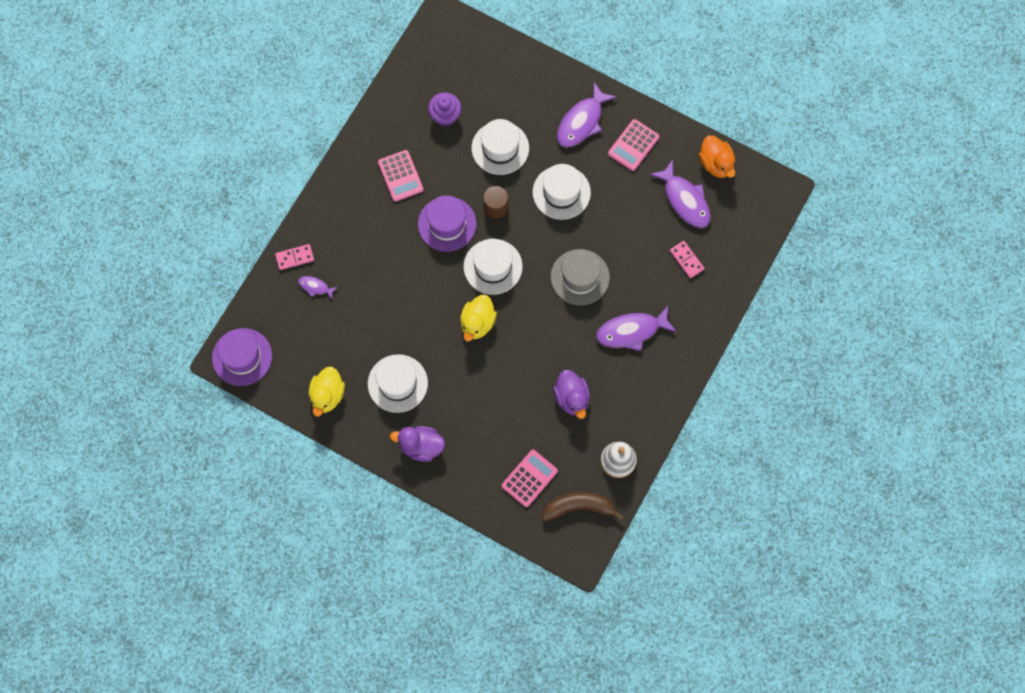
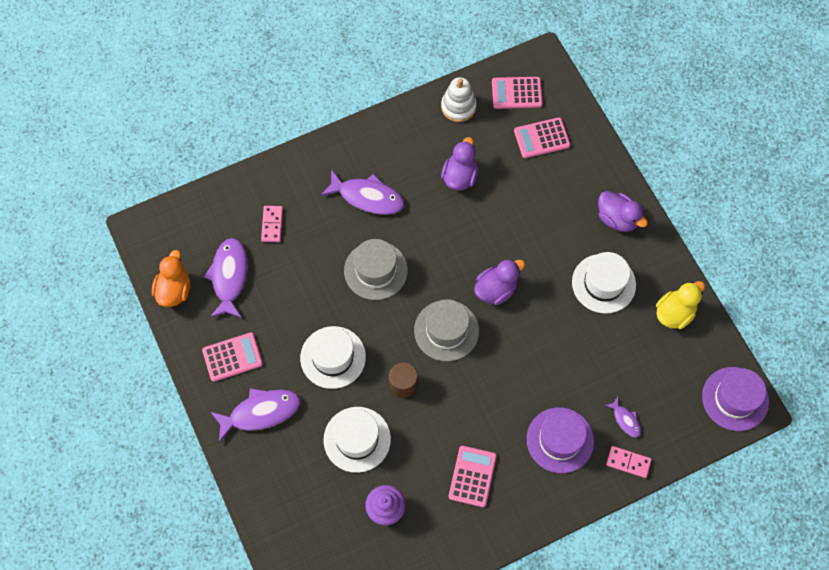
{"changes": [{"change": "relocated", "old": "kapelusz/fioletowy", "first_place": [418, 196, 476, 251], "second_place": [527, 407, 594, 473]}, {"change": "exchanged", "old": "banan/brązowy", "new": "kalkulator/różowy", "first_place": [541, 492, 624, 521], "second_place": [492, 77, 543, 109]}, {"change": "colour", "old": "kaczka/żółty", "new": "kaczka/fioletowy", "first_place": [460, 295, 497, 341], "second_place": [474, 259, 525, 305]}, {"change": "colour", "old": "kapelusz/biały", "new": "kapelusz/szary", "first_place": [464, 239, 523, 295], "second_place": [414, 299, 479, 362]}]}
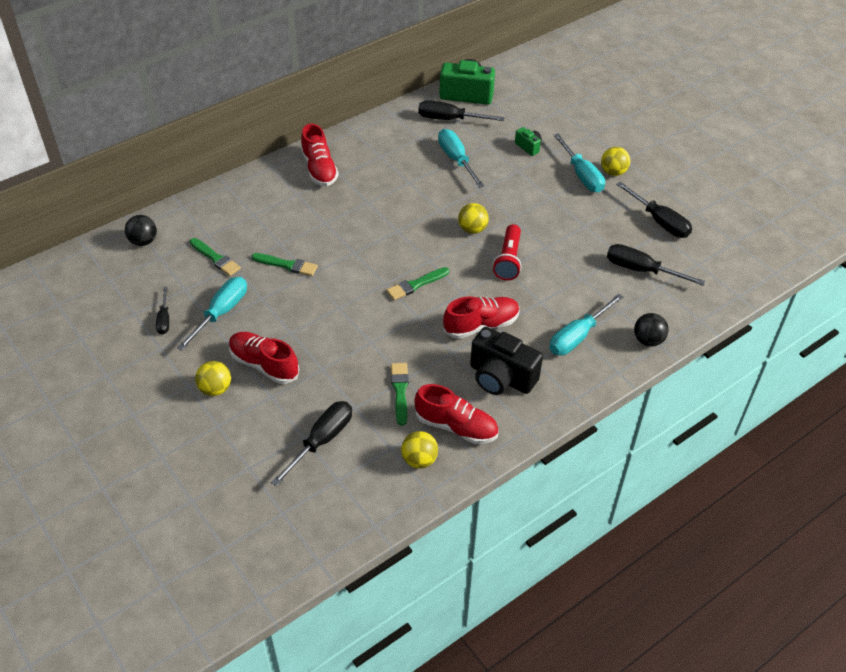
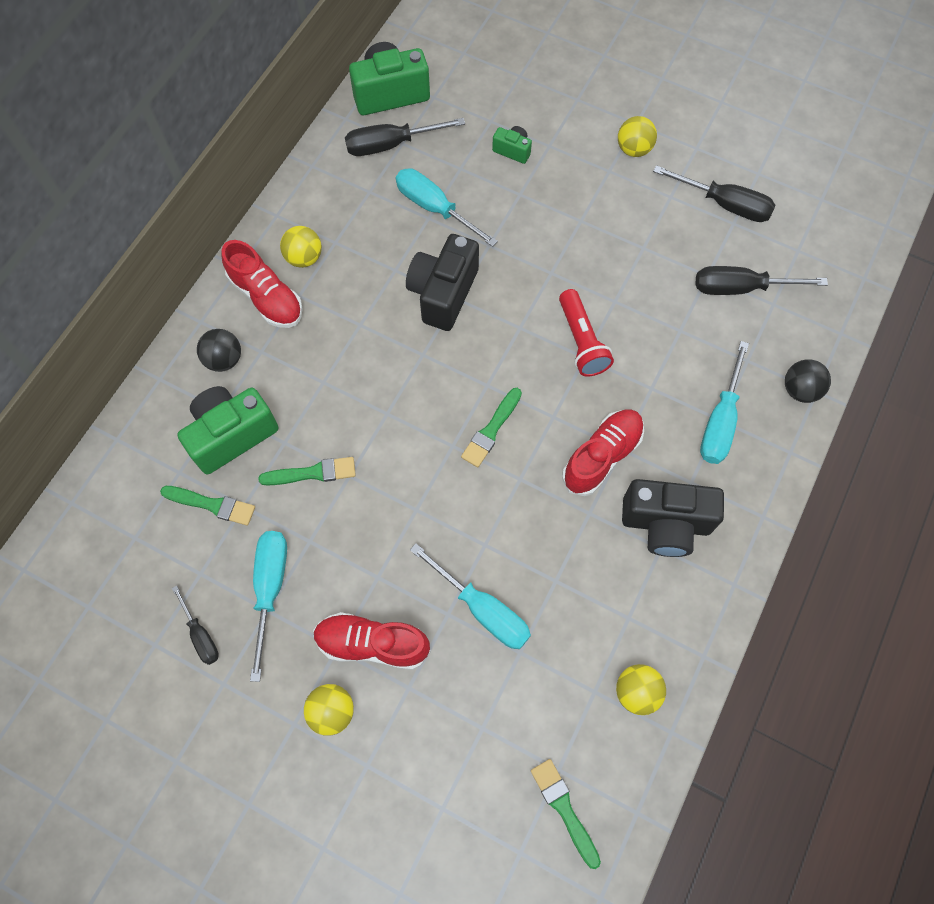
{"changes": [{"change": "missing", "old": "śrubokręt/czarny", "first_place": [271, 401, 352, 486]}, {"change": "missing", "old": "but/czerwony", "first_place": [415, 384, 498, 444]}, {"change": "appeared", "new": "aparat fotograficzny/zielony", "second_place": [177, 386, 279, 474]}, {"change": "appeared", "new": "aparat fotograficzny/czarny", "second_place": [406, 234, 479, 331]}, {"change": "relocated", "old": "piłka/czarny", "first_place": [125, 215, 157, 246], "second_place": [197, 329, 241, 372]}, {"change": "relocated", "old": "pędzel/zielony", "first_place": [391, 363, 409, 426], "second_place": [531, 759, 601, 869]}, {"change": "relocated", "old": "piłka/żółty", "first_place": [458, 203, 489, 234], "second_place": [280, 226, 322, 268]}, {"change": "relocated", "old": "śrubokręt/turkusowy", "first_place": [553, 134, 605, 193], "second_place": [410, 543, 531, 649]}]}
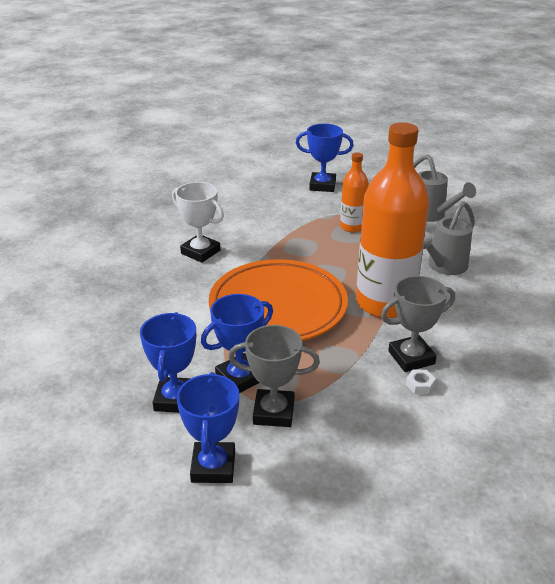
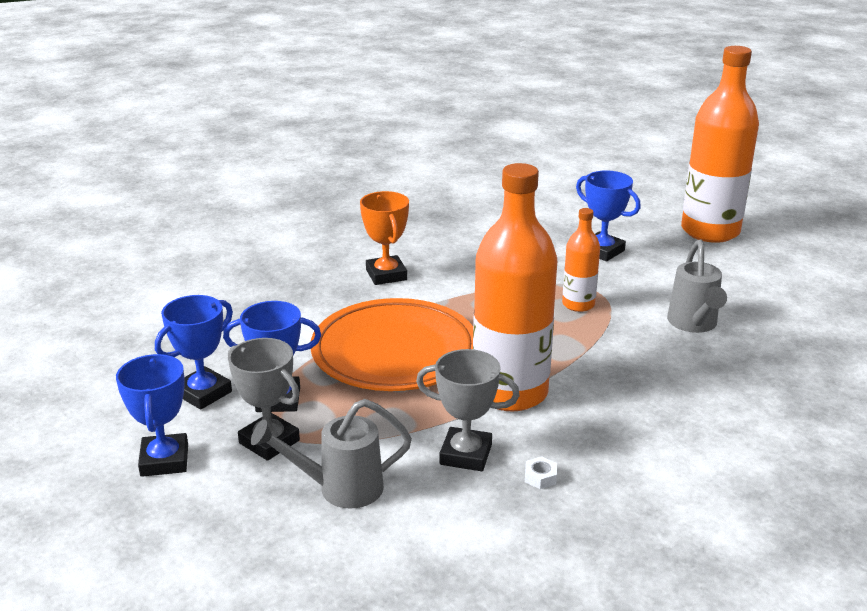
{"changes": [{"change": "appeared", "new": "butelka/pomarańczowy", "second_place": [681, 46, 759, 243]}, {"change": "relocated", "old": "nakrętka/biały", "first_place": [406, 369, 436, 394], "second_place": [525, 456, 557, 489]}, {"change": "relocated", "old": "konewka/szary", "first_place": [423, 201, 475, 275], "second_place": [251, 399, 412, 509]}, {"change": "colour", "old": "puchar/biały", "new": "puchar/pomarańczowy", "first_place": [172, 182, 224, 263], "second_place": [360, 191, 409, 285]}, {"change": "spun", "old": "puchar/niebieski", "first_place": [177, 372, 239, 483], "second_place": [116, 354, 188, 477], "degrees": -45}]}
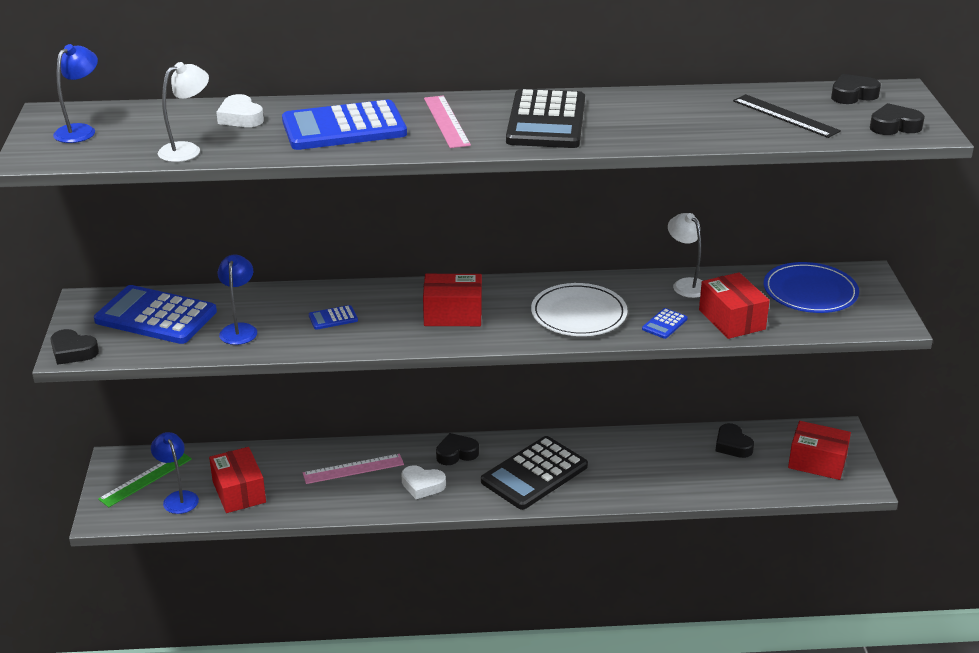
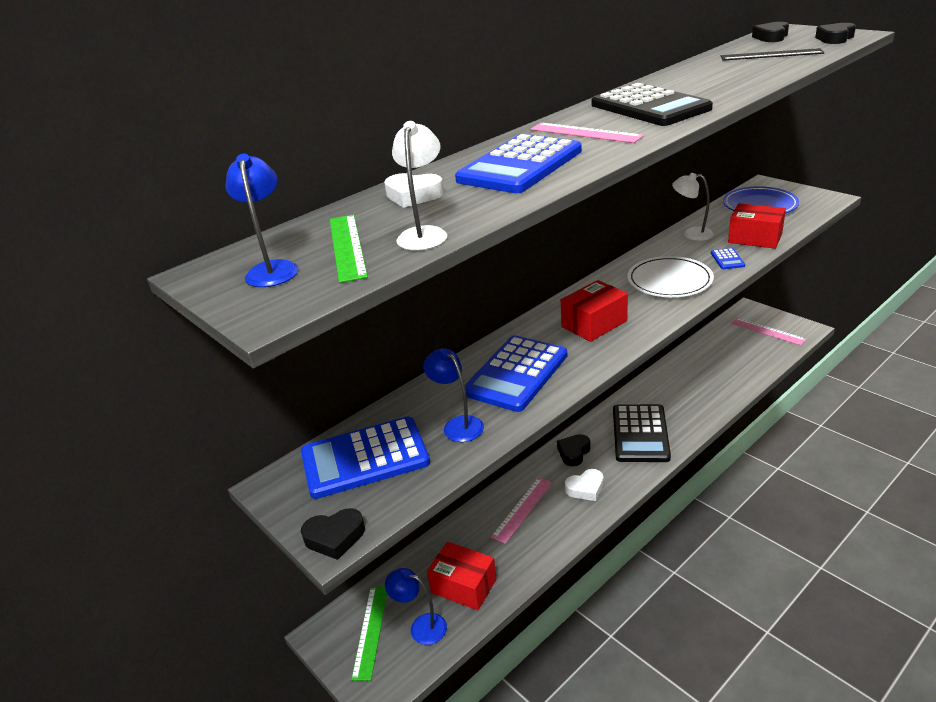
{"changes": [{"change": "missing", "old": "serce/czarny", "first_place": [715, 423, 754, 458]}, {"change": "appeared", "new": "linijka/zielony", "second_place": [330, 215, 368, 283]}, {"change": "exchanged", "old": "pudełko/czerwony", "new": "linijka/różowy", "first_place": [788, 421, 851, 480], "second_place": [731, 318, 807, 345]}, {"change": "size", "old": "kalkulator/niebieski", "first_place": [309, 305, 358, 330], "second_place": [465, 335, 567, 412], "factor": 2.37}]}
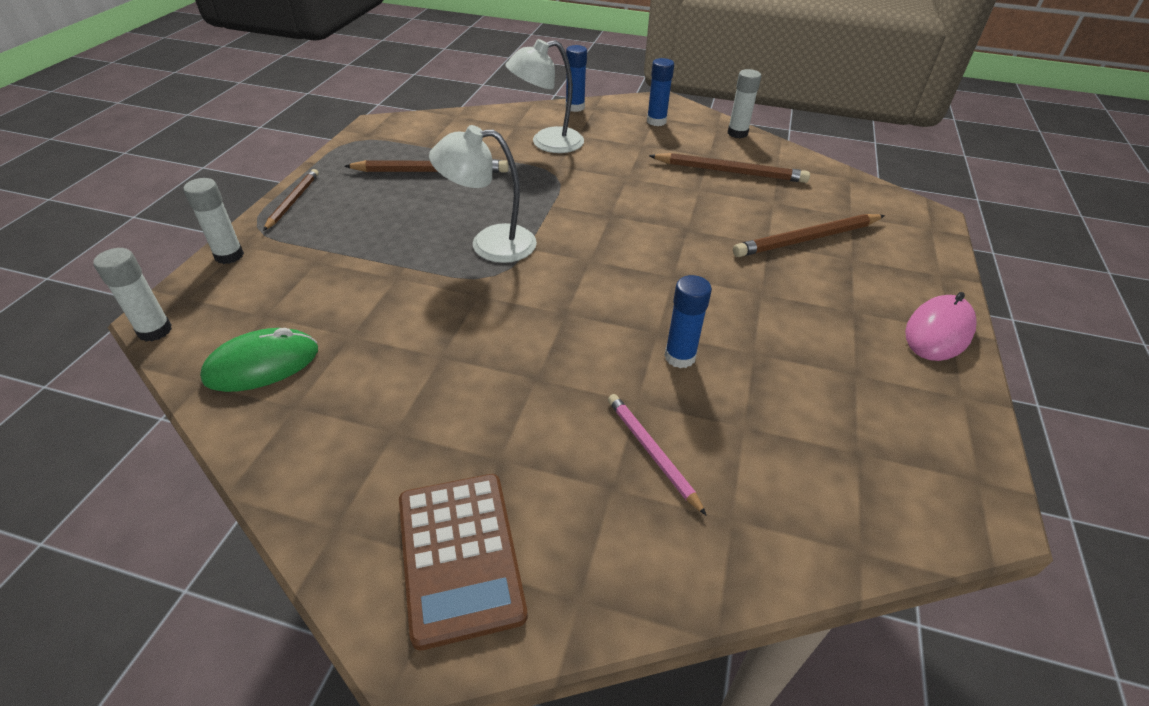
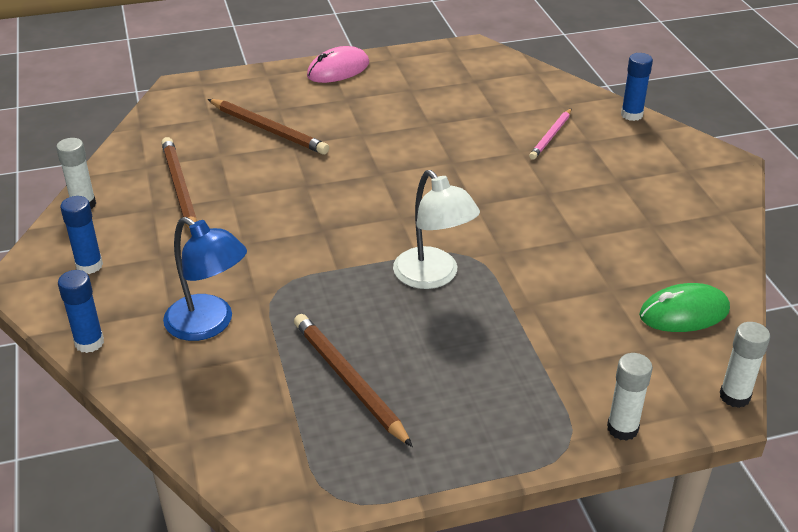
{"changes": [{"change": "missing", "old": "ołówek/brązowy", "first_place": [263, 169, 319, 231]}, {"change": "missing", "old": "kalkulator/brązowy", "first_place": [399, 474, 527, 650]}, {"change": "relocated", "old": "klej w sztyfcie/niebieski", "first_place": [664, 275, 712, 368], "second_place": [621, 53, 653, 121]}, {"change": "colour", "old": "lampka/biały", "new": "lampka/niebieski", "first_place": [505, 39, 584, 153], "second_place": [163, 217, 247, 341]}, {"change": "spun", "old": "myszka/zielony", "first_place": [200, 328, 318, 392], "second_place": [639, 283, 730, 332], "degrees": -45}, {"change": "spun", "old": "myszka/różowy", "first_place": [905, 292, 976, 361], "second_place": [307, 46, 369, 83], "degrees": -45}]}
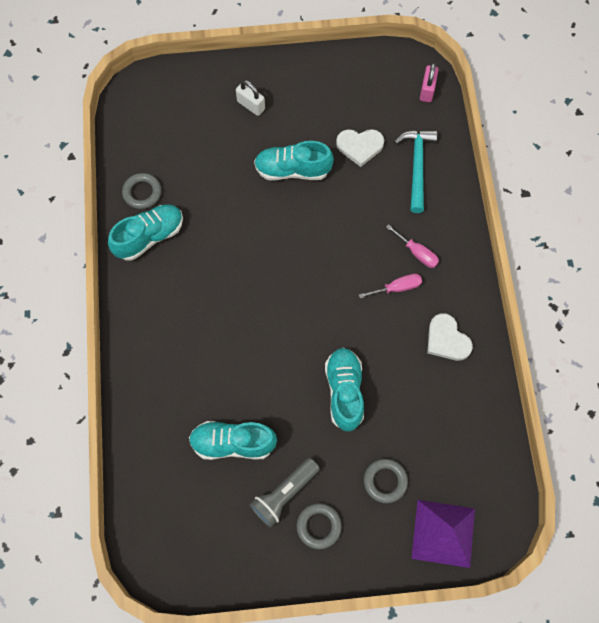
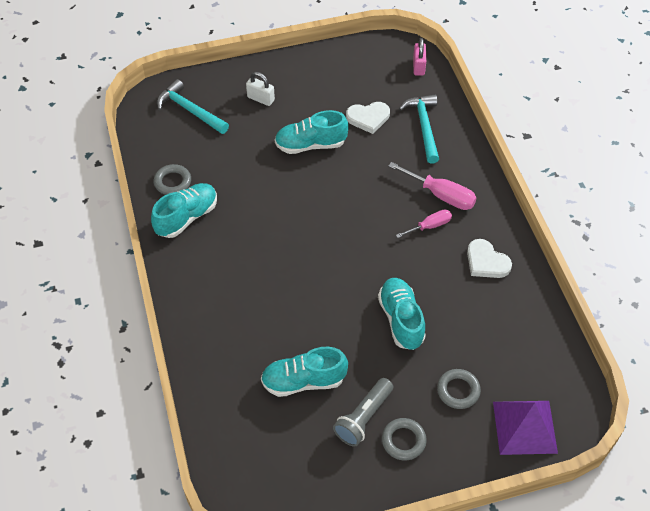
{"changes": [{"change": "appeared", "new": "młotek/turkusowy", "second_place": [157, 79, 229, 134]}, {"change": "size", "old": "śrubokręt/różowy", "first_place": [386, 224, 439, 268], "second_place": [388, 162, 477, 210], "factor": 1.58}]}
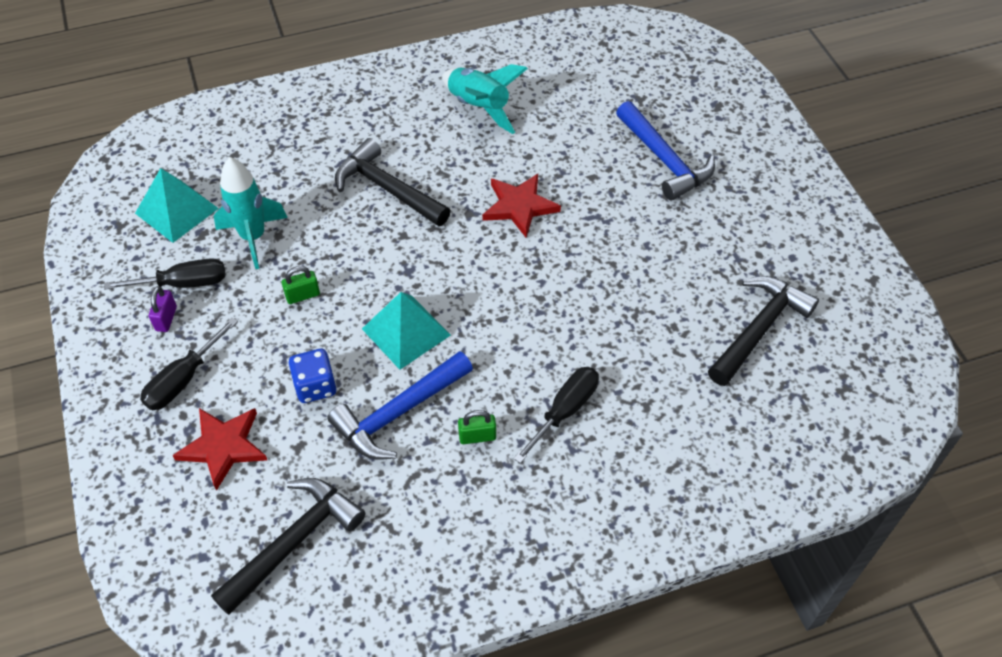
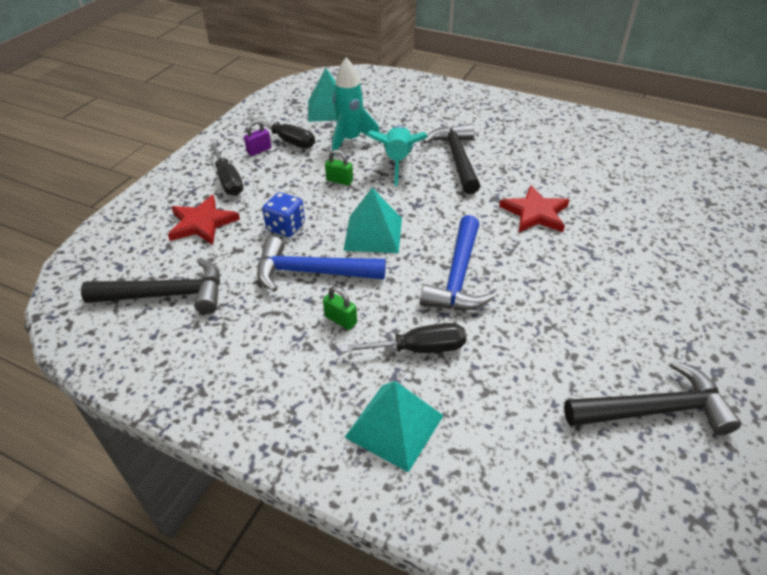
{"changes": [{"change": "appeared", "new": "piramida/turkusowy", "second_place": [344, 381, 444, 472]}, {"change": "relocated", "old": "rakieta/turkusowy", "first_place": [442, 64, 528, 134], "second_place": [366, 125, 428, 186]}, {"change": "relocated", "old": "młotek/niebieski", "first_place": [616, 101, 715, 201], "second_place": [420, 215, 495, 310]}, {"change": "spun", "old": "śrubokręt/czarny", "first_place": [140, 318, 238, 410], "second_place": [209, 143, 243, 196], "degrees": -105}]}
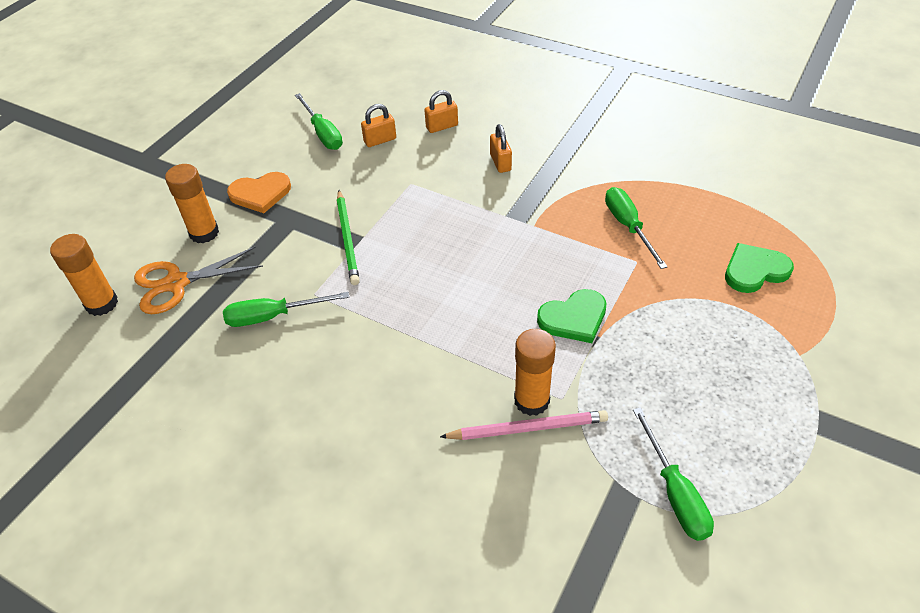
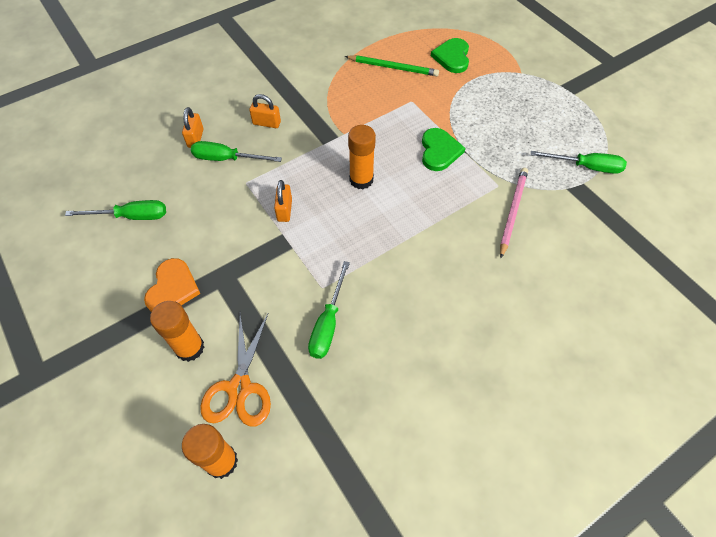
{"changes": [{"change": "relocated", "old": "ołówek/zielony", "first_place": [337, 190, 360, 285], "second_place": [345, 55, 439, 76]}, {"change": "relocated", "old": "kłódka/pomarańczowy", "first_place": [361, 104, 396, 147], "second_place": [274, 180, 292, 222]}, {"change": "relocated", "old": "klej w sztyfcie/pomarańczowy", "first_place": [514, 329, 556, 416], "second_place": [348, 125, 376, 189]}, {"change": "relocated", "old": "śrubokręt/zielony", "first_place": [605, 187, 668, 269], "second_place": [191, 141, 282, 162]}]}
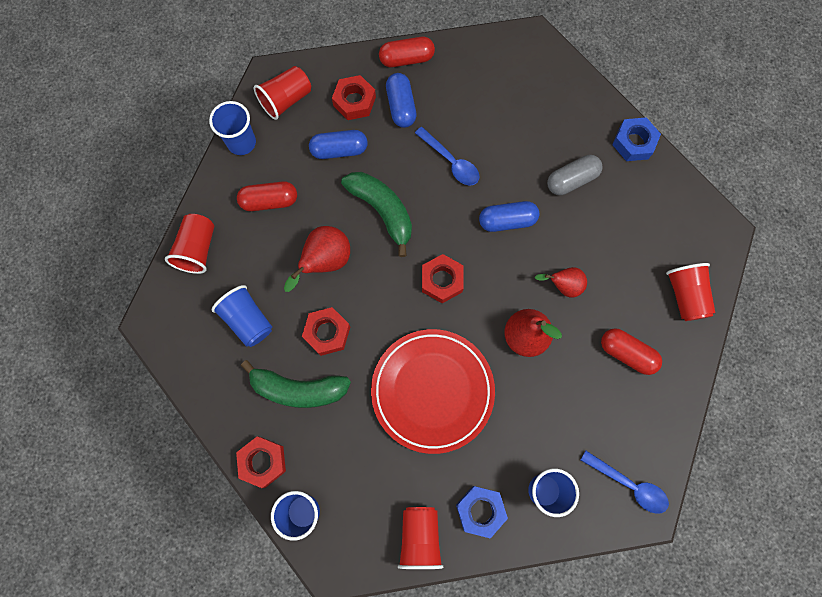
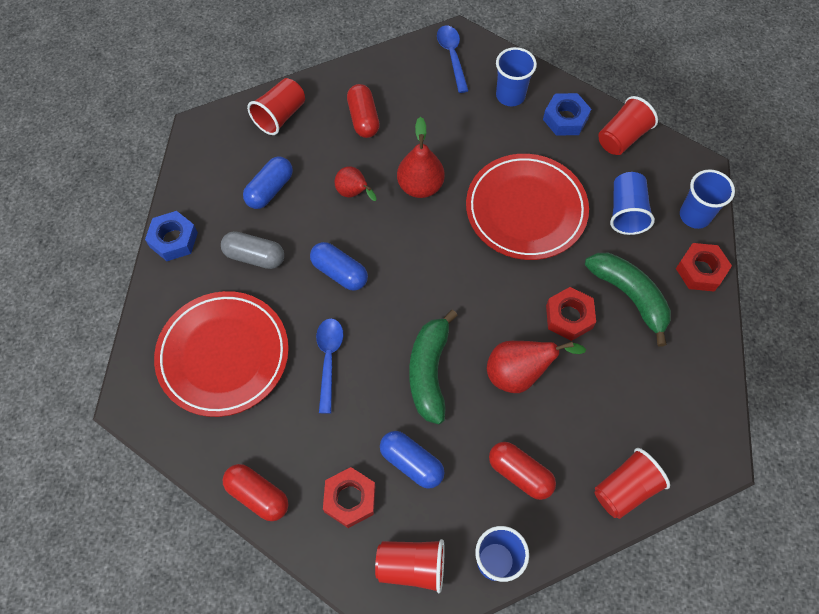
{"changes": [{"change": "missing", "old": "nakrętka/czerwony", "first_place": [422, 254, 464, 303]}, {"change": "appeared", "new": "talerz/czerwony", "second_place": [154, 291, 289, 417]}, {"change": "relocated", "old": "szklanka/niebieski", "first_place": [212, 285, 272, 347], "second_place": [610, 172, 655, 235]}, {"change": "relocated", "old": "kapsułka/niebieski", "first_place": [386, 73, 416, 128], "second_place": [243, 157, 293, 209]}]}
